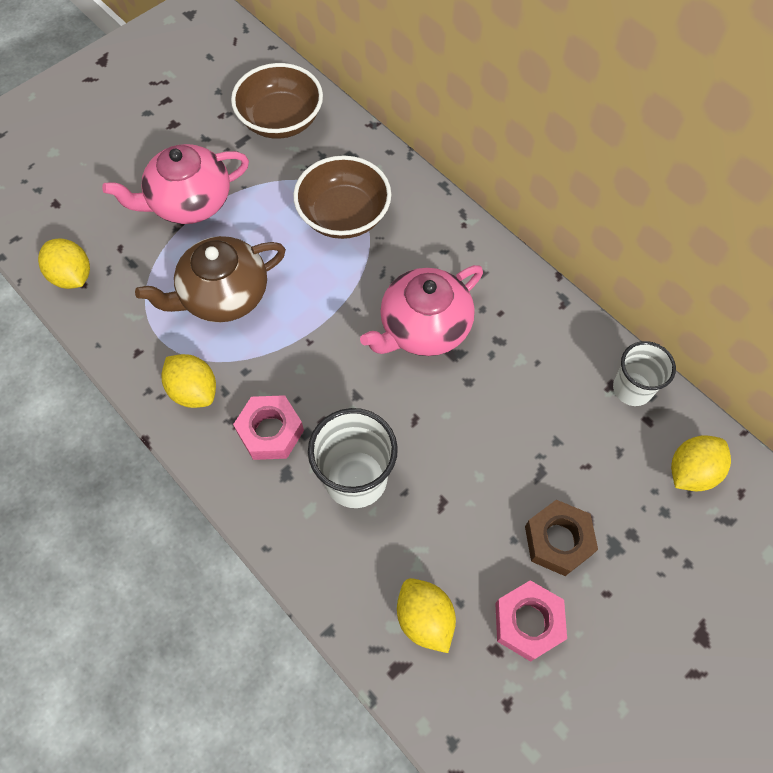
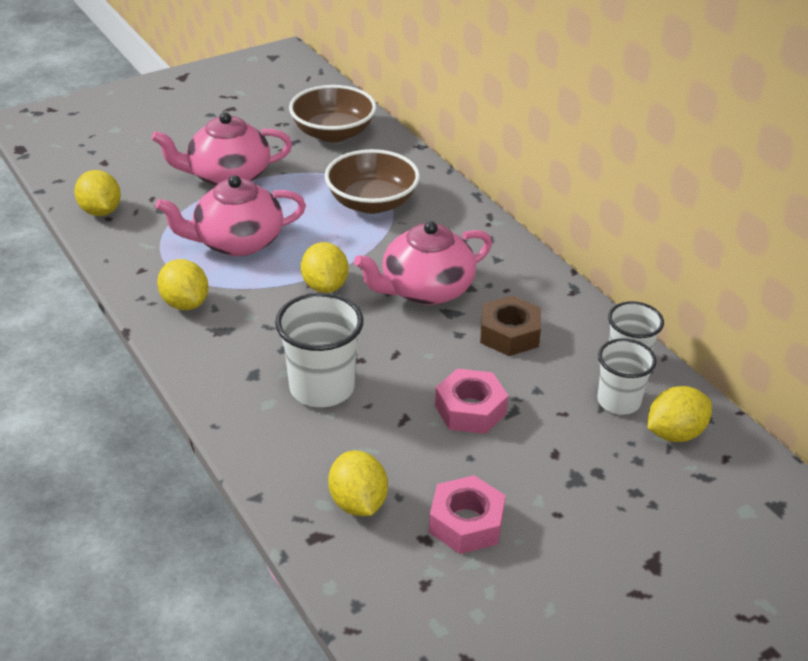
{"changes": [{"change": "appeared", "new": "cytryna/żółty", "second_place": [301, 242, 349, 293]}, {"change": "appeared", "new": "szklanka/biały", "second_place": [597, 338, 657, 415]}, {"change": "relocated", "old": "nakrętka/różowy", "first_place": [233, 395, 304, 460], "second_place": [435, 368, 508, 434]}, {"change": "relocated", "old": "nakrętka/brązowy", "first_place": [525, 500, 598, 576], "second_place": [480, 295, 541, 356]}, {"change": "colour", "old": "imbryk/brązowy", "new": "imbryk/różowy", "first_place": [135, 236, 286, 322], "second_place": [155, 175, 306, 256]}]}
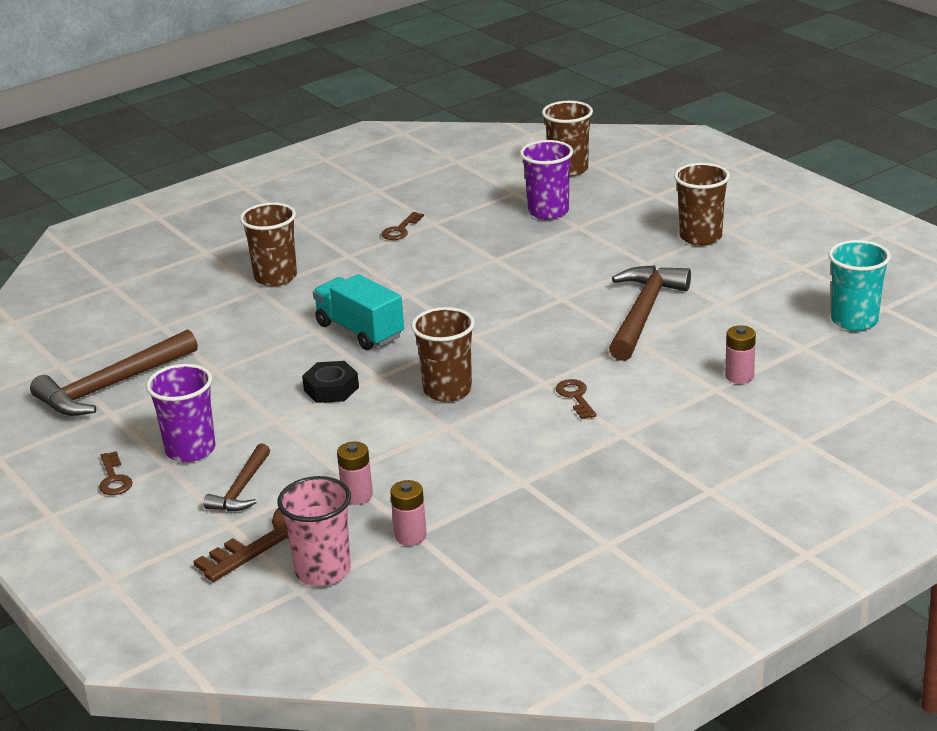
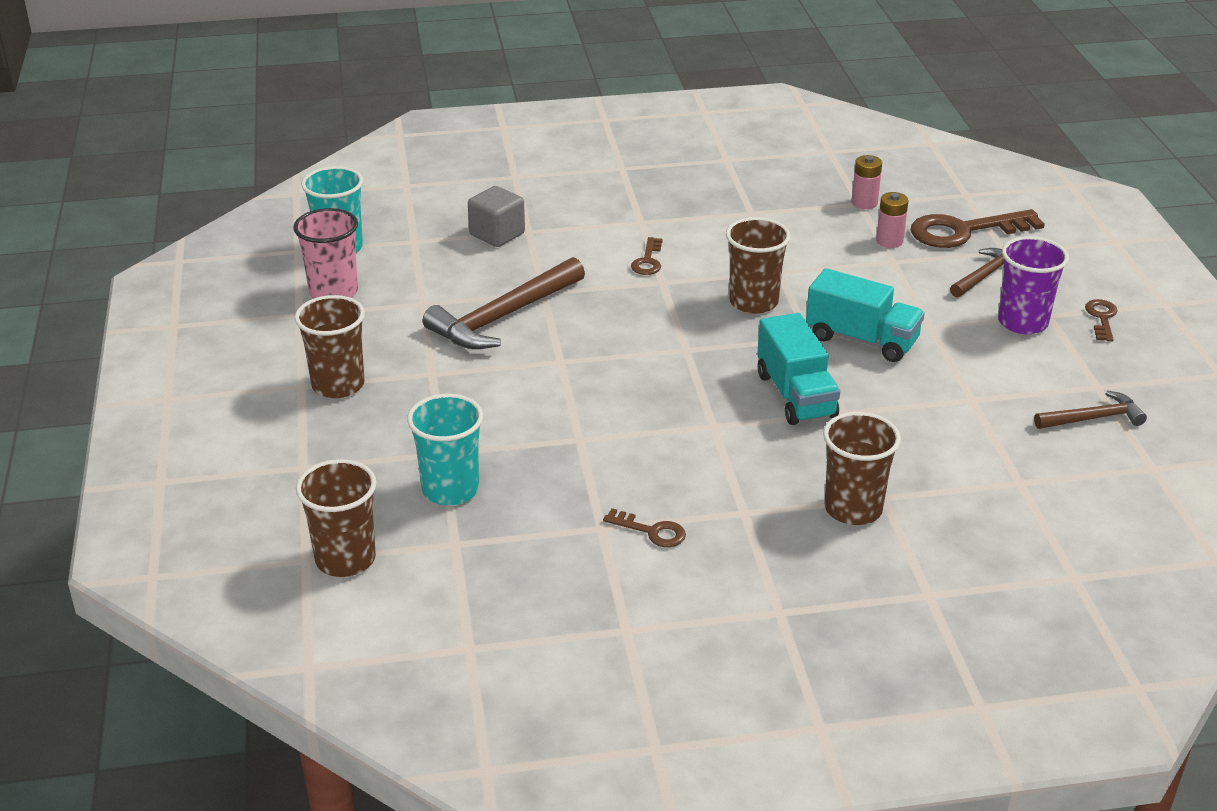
{"changes": [{"change": "relocated", "old": "szklanka/różowy", "first_place": [277, 476, 351, 586], "second_place": [293, 208, 358, 299]}, {"change": "exchanged", "old": "nakrętka/czarny", "new": "ciężarówka/turkusowy", "first_place": [302, 361, 359, 403], "second_place": [806, 268, 925, 362]}, {"change": "exchanged", "old": "bateria/różowy", "new": "sześcian/szary", "first_place": [725, 325, 756, 384], "second_place": [468, 186, 525, 247]}, {"change": "colour", "old": "szklanka/fioletowy", "new": "szklanka/turkusowy", "first_place": [520, 140, 573, 220], "second_place": [407, 394, 483, 505]}, {"change": "spun", "old": "klucz/brązowy", "first_place": [381, 212, 424, 240], "second_place": [603, 508, 686, 547], "degrees": 60}, {"change": "size", "old": "młotek/brązowy", "first_place": [30, 329, 198, 416], "second_place": [1034, 391, 1147, 429], "factor": 0.56}]}
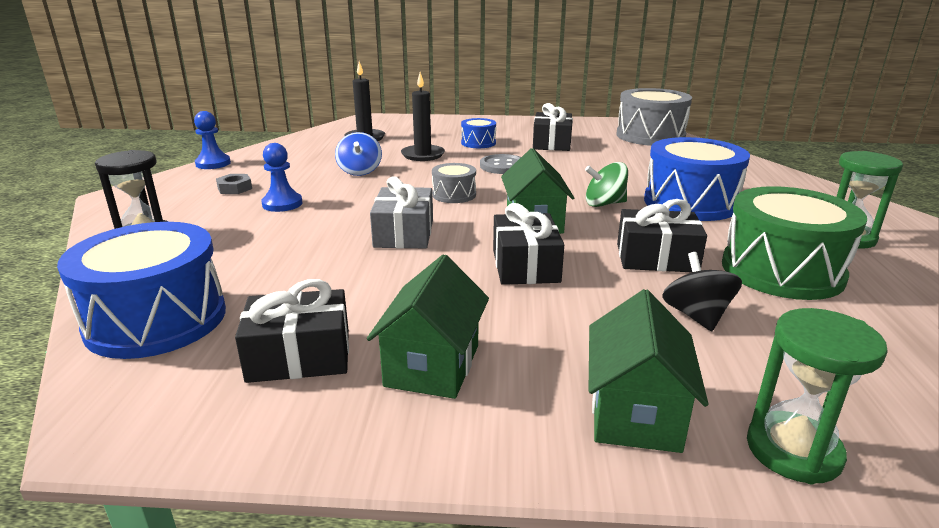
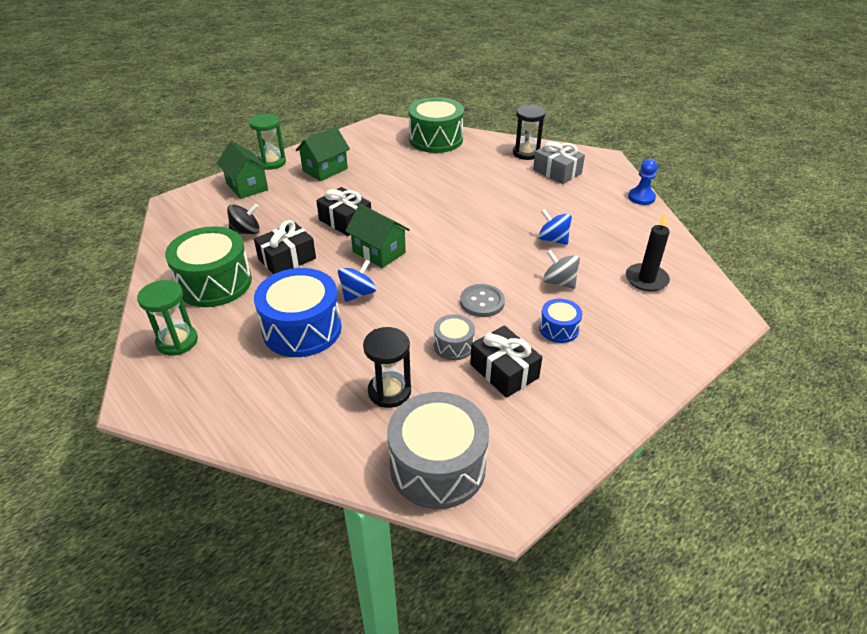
{"changes": [{"change": "missing", "old": "nakrętka/szary", "first_place": [216, 174, 252, 194]}, {"change": "missing", "old": "prezent/czarny", "first_place": [235, 279, 349, 383]}, {"change": "missing", "old": "pionek/niebieski", "first_place": [261, 143, 303, 212]}, {"change": "appeared", "new": "klepsydra/czarny", "second_place": [363, 327, 411, 408]}, {"change": "relocated", "old": "prezent/szary", "first_place": [370, 176, 433, 248], "second_place": [533, 141, 585, 184]}, {"change": "relocated", "old": "bęben/szary", "first_place": [432, 163, 476, 203], "second_place": [434, 314, 475, 360]}, {"change": "relocated", "old": "klepsydra/zielony", "first_place": [747, 308, 888, 484], "second_place": [249, 114, 286, 170]}, {"change": "exchanged", "old": "świeca/czarny", "new": "bączek/szary", "first_place": [401, 72, 445, 161], "second_place": [543, 250, 580, 289]}, {"change": "colour", "old": "bęben/niebieski", "new": "bęben/zielony", "first_place": [57, 222, 226, 359], "second_place": [408, 97, 464, 153]}, {"change": "colour", "old": "bączek/zielony", "new": "bączek/niebieski", "first_place": [585, 162, 628, 207], "second_place": [338, 260, 376, 302]}, {"change": "spun", "old": "domek/zielony", "first_place": [367, 254, 489, 399], "second_place": [296, 127, 350, 181], "degrees": 75}, {"change": "spun", "old": "bączek/czarny", "first_place": [662, 252, 742, 331], "second_place": [227, 203, 260, 234], "degrees": -60}]}
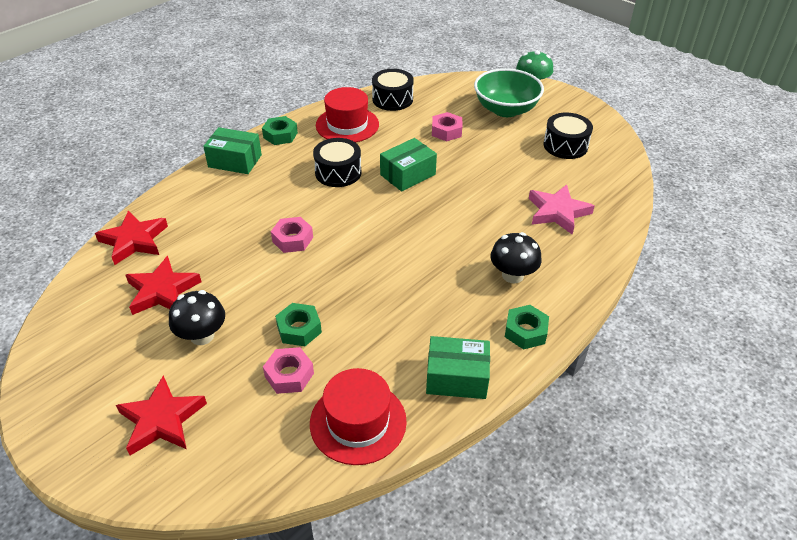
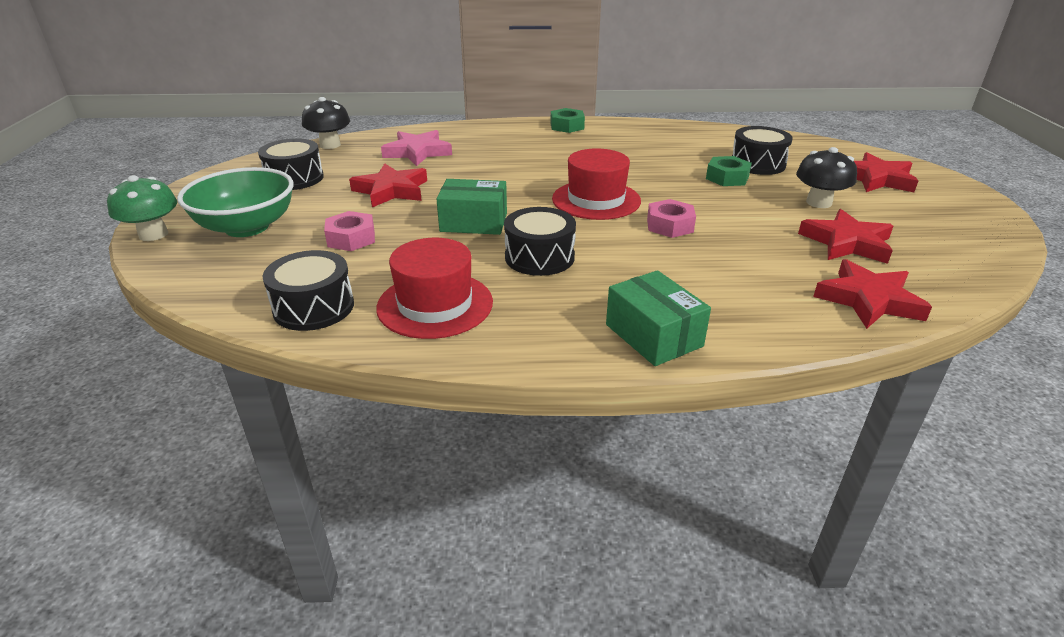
{"changes": [{"change": "missing", "old": "nakrętka/zielony", "first_place": [262, 116, 298, 145]}, {"change": "missing", "old": "pudełko/zielony", "first_place": [426, 336, 490, 399]}, {"change": "appeared", "new": "gwiazda/czerwony", "second_place": [349, 163, 427, 207]}, {"change": "relocated", "old": "kapelusz/czerwony", "first_place": [310, 368, 407, 465], "second_place": [552, 148, 641, 220]}, {"change": "relocated", "old": "grzyb/czarny", "first_place": [490, 232, 542, 283], "second_place": [302, 97, 350, 149]}, {"change": "exchanged", "old": "nakrętka/różowy", "new": "bęben/czarny", "first_place": [263, 347, 314, 394], "second_place": [732, 126, 793, 175]}]}
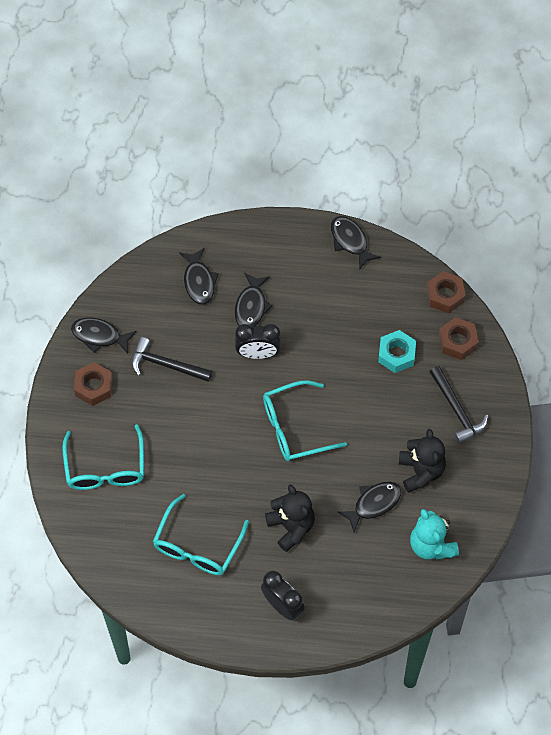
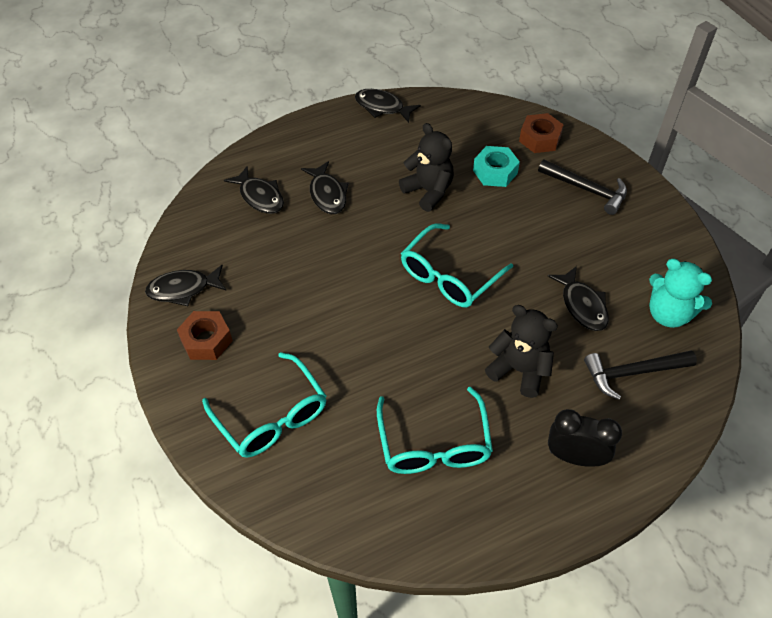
{"changes": [{"change": "missing", "old": "budzik/czarny", "first_place": [235, 324, 281, 359]}, {"change": "missing", "old": "nakrętka/brązowy", "first_place": [427, 271, 466, 313]}, {"change": "relocated", "old": "młotek/czarny", "first_place": [132, 337, 212, 382], "second_place": [584, 350, 697, 400]}, {"change": "relocated", "old": "miś/czarny", "first_place": [399, 429, 446, 493], "second_place": [399, 123, 454, 212]}, {"change": "spun", "old": "ryba/czarny", "first_place": [338, 482, 402, 532], "second_place": [548, 266, 609, 331], "degrees": 135}]}
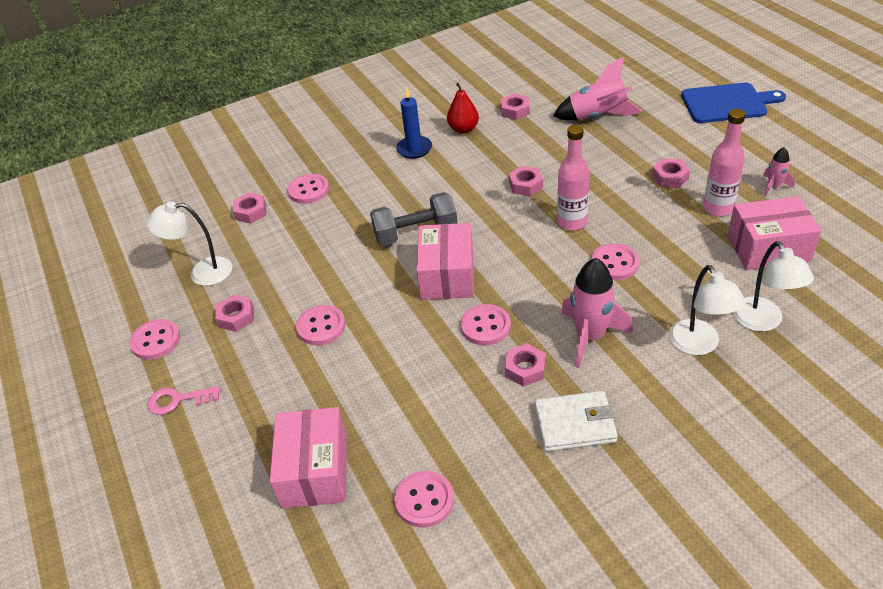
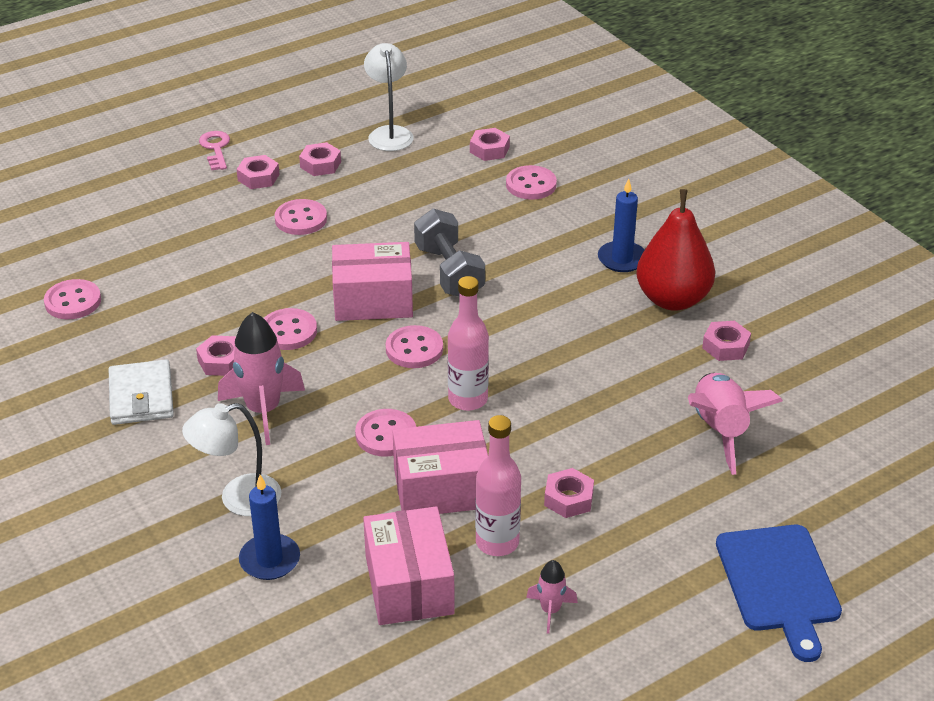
{"changes": [{"change": "relocated", "old": "guzik/różowy", "first_place": [129, 319, 180, 360], "second_place": [386, 325, 443, 368]}, {"change": "relocated", "old": "pudełko/różowy", "first_place": [270, 407, 347, 509], "second_place": [393, 420, 488, 514]}, {"change": "relocated", "old": "nakrętka/różowy", "first_place": [509, 166, 543, 196], "second_place": [237, 155, 280, 189]}, {"change": "exchanged", "old": "lampka/biały", "new": "świeca/niebieski", "first_place": [733, 241, 814, 332], "second_place": [239, 475, 300, 580]}, {"change": "size", "old": "gruszka/czerwony", "first_place": [447, 82, 479, 134], "second_place": [636, 189, 715, 311], "factor": 1.7}]}
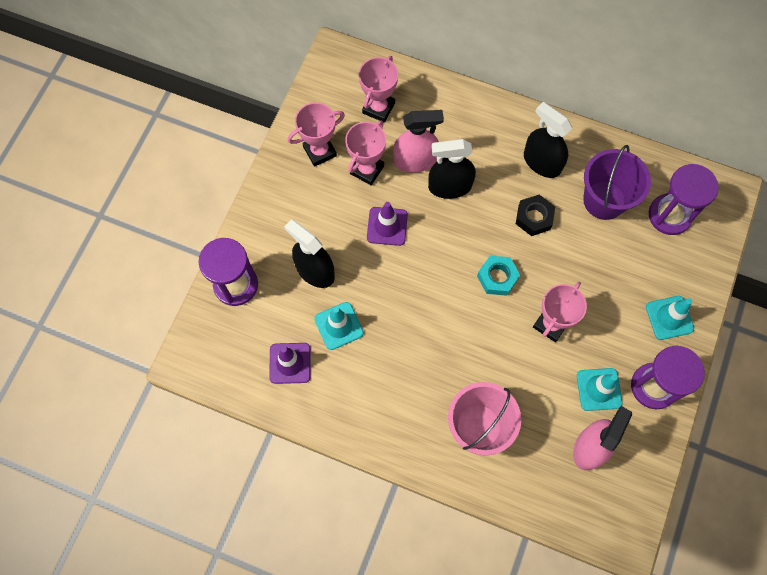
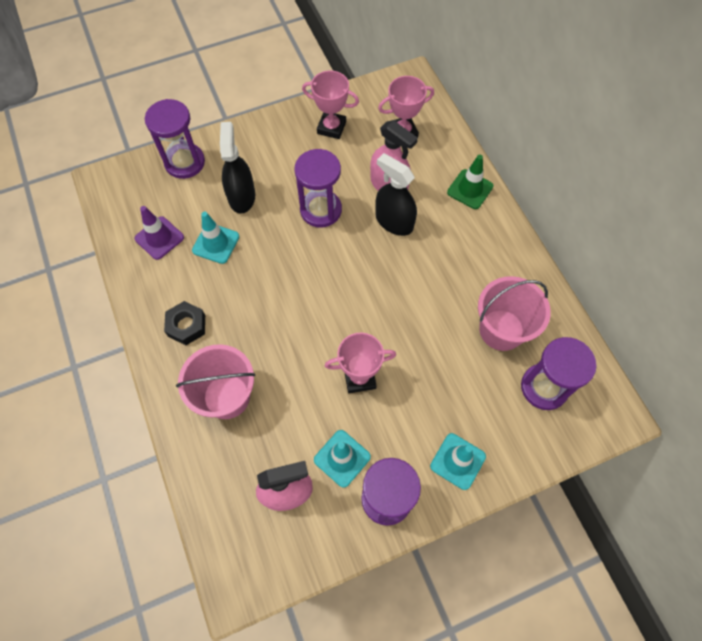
{"changes": [{"change": "missing", "old": "puchar/różowy", "first_place": [345, 120, 386, 185]}, {"change": "missing", "old": "nakrętka/turkusowy", "first_place": [477, 256, 520, 296]}, {"change": "missing", "old": "spryskiwacz/czarny", "first_place": [524, 102, 572, 178]}, {"change": "appeared", "new": "pachołek/zielony", "second_place": [447, 155, 493, 209]}, {"change": "relocated", "old": "nakrętka/czarny", "first_place": [516, 195, 555, 236], "second_place": [164, 301, 205, 345]}, {"change": "exchanged", "old": "pachołek/fioletowy", "new": "klepsydra/fioletowy", "first_place": [367, 202, 408, 246], "second_place": [294, 149, 342, 228]}, {"change": "colour", "old": "wiadro/fioletowy", "new": "wiadro/różowy", "first_place": [583, 145, 651, 220], "second_place": [478, 276, 551, 351]}]}
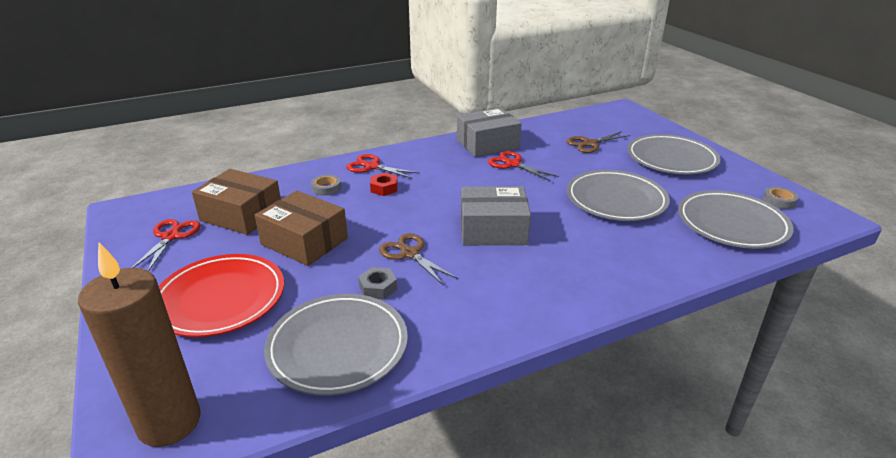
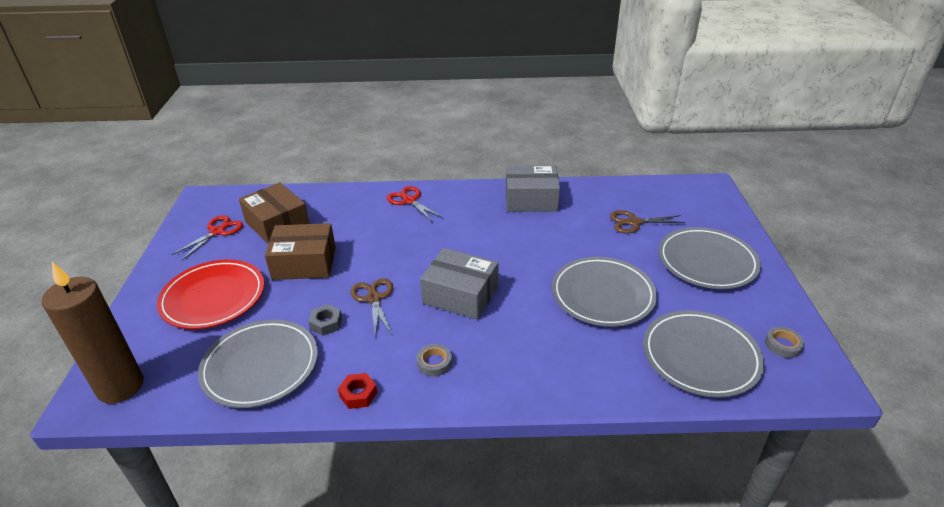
{"changes": [{"change": "missing", "old": "nożyczki/czerwony", "first_place": [488, 151, 559, 181]}, {"change": "relocated", "old": "taśma klejąca/szary", "first_place": [311, 175, 341, 196], "second_place": [417, 344, 452, 377]}, {"change": "relocated", "old": "nakrętka/czerwony", "first_place": [370, 173, 398, 196], "second_place": [338, 373, 377, 409]}, {"change": "spun", "old": "pudełko/brązowy", "first_place": [255, 191, 348, 266], "second_place": [265, 223, 336, 280], "degrees": -60}]}
